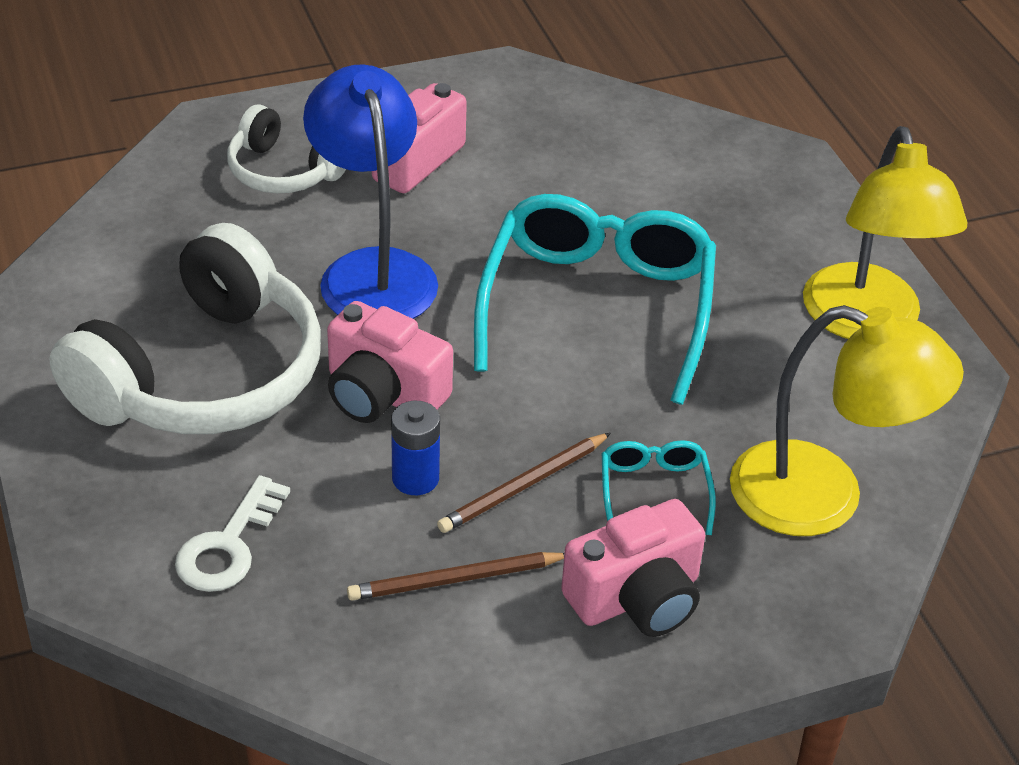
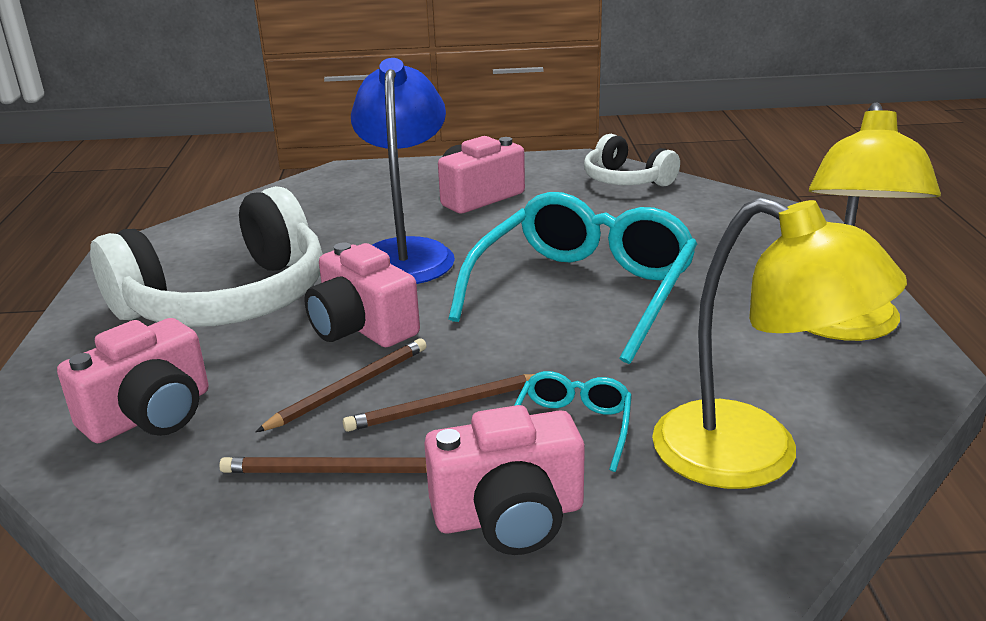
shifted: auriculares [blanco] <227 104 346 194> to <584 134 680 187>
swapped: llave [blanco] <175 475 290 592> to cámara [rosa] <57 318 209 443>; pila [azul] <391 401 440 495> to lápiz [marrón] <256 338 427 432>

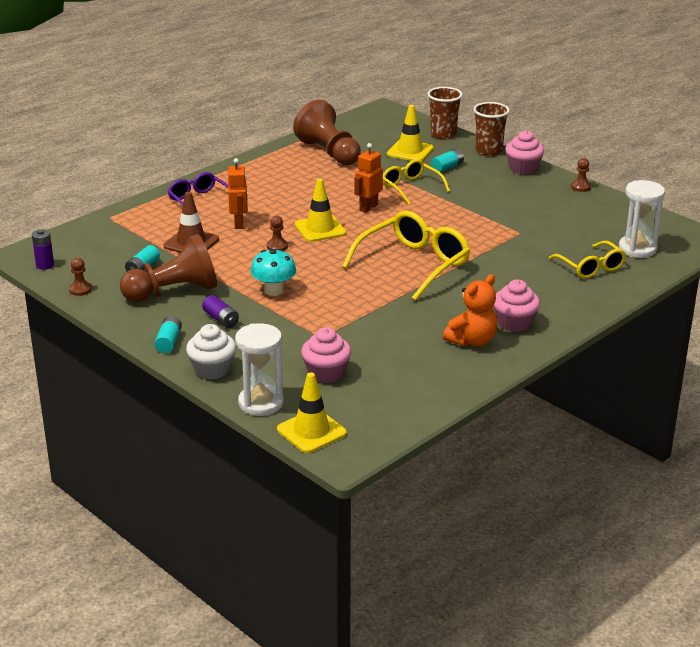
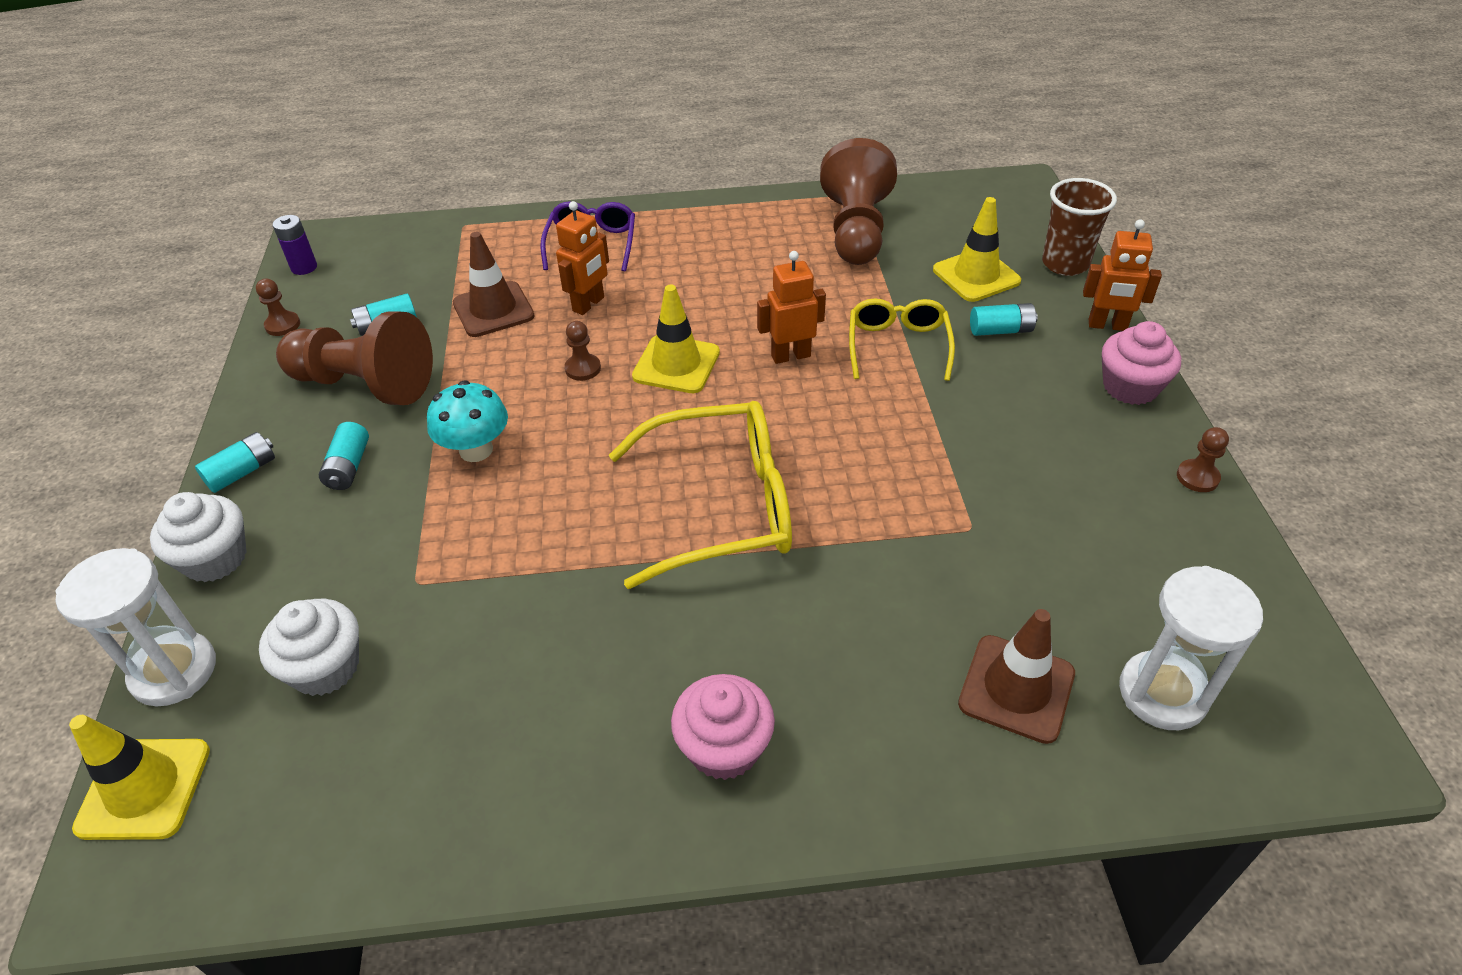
gone: osito [naranja] <443 274 498 347>
swapped: gafas [amarillo] <549 241 626 279> to cono de tráfico [marrón] <958 609 1075 744>; vaso [marrón] <474 102 510 156> to robot [naranja] <1083 219 1162 331>
repainted: magdalena [rosa] <301 328 351 383> to magdalena [blanco] <259 599 359 696>; pila [morado] <202 295 239 328> to pila [turquesa] <319 422 369 490>

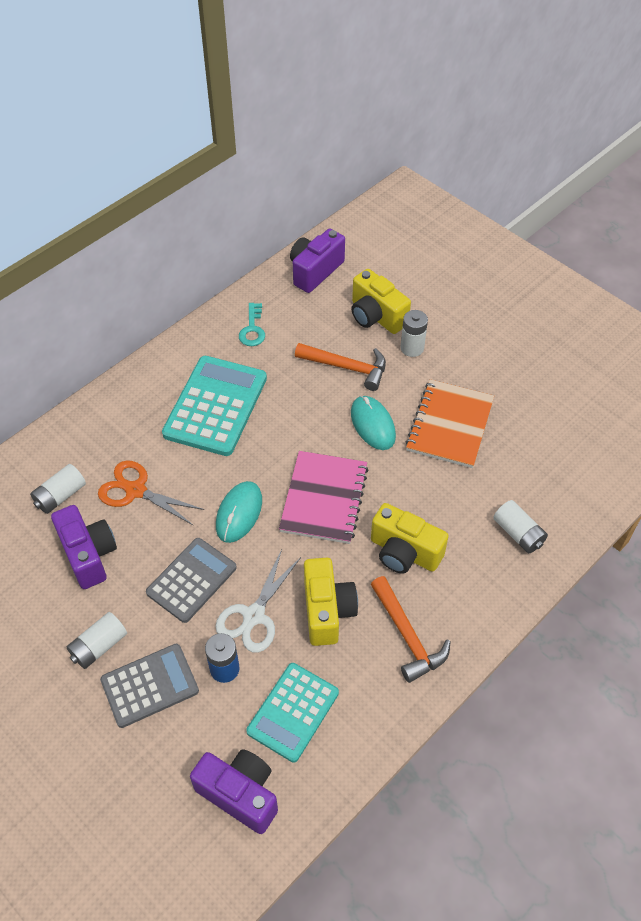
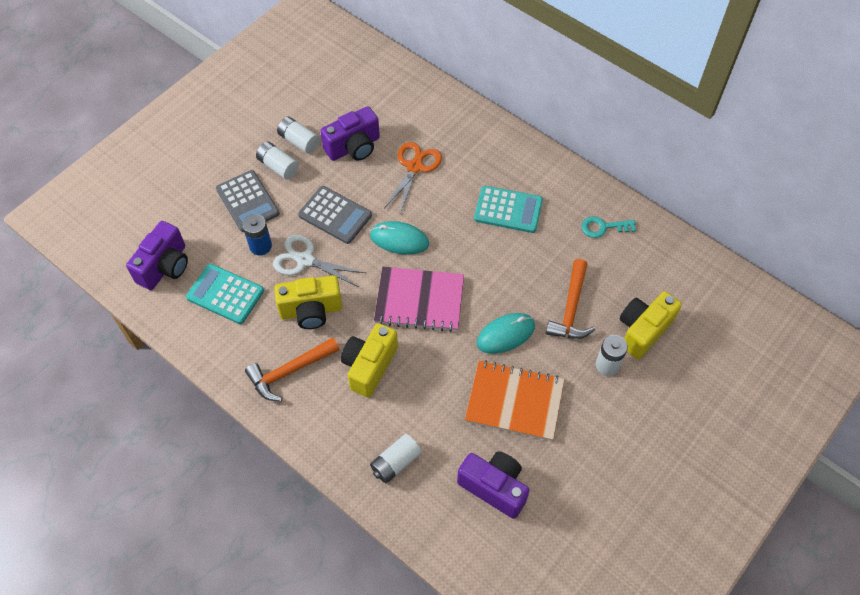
shifted: pila [blanco] <30 464 86 514> to <277 117 320 154>; cámara [morado] <290 229 345 293> to <457 452 530 519>
scaled: calculadora [turquesa] <162 356 267 456> = <474 186 543 233> x0.66

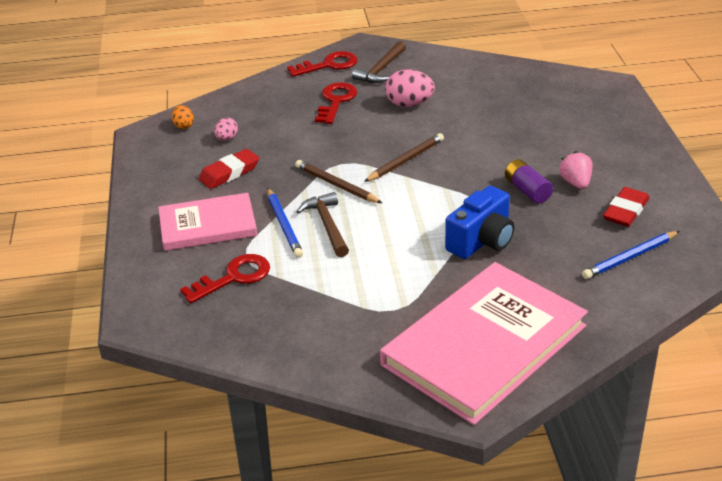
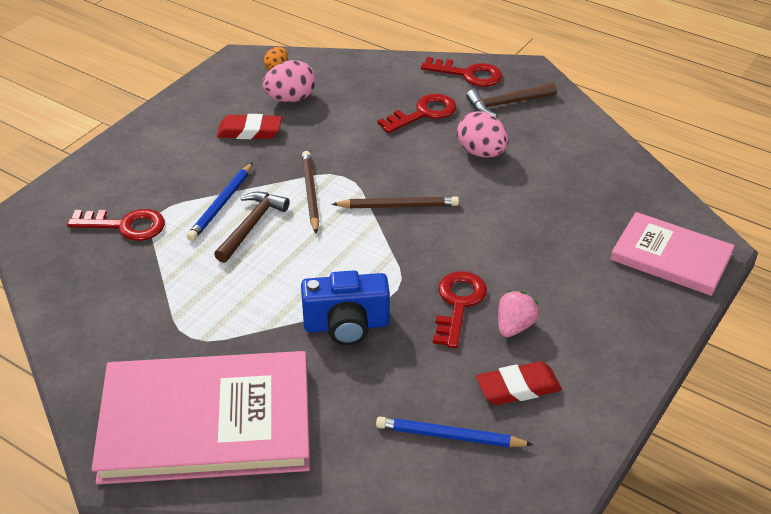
shifted: libro [rosa] <158 193 257 251> to <610 212 735 296>
swapped: pila [morado] <505 159 553 204> to llave [rojo] <433 271 487 348>
scaled: huevo [rosa] <214 118 238 141> = <262 60 316 102> x1.77

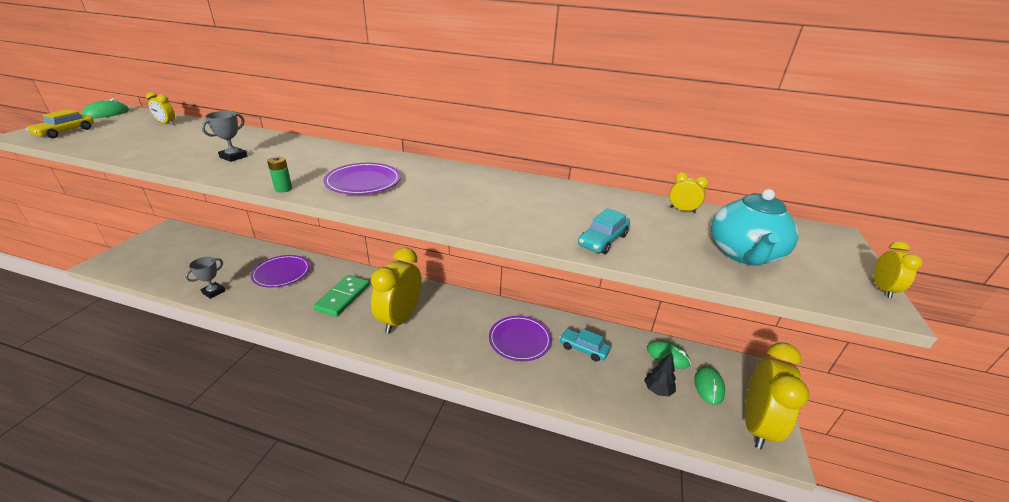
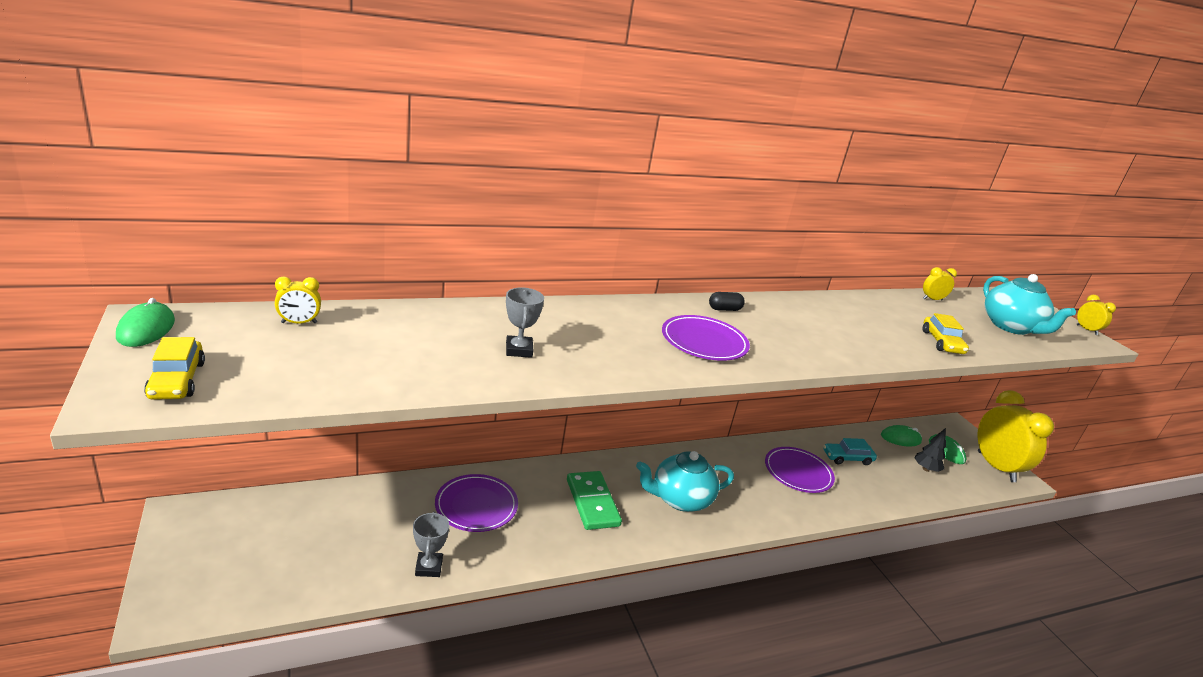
gone: pila [verde] <267 156 292 192>
new: cápsula [negro] <709 292 745 311>
swapped: despertador [amarillo] <371 247 422 334> to tetera [turquesa] <636 451 734 512>
repainted: coche [turquesa] <578 208 630 254> to coche [amarillo] <923 313 969 354>

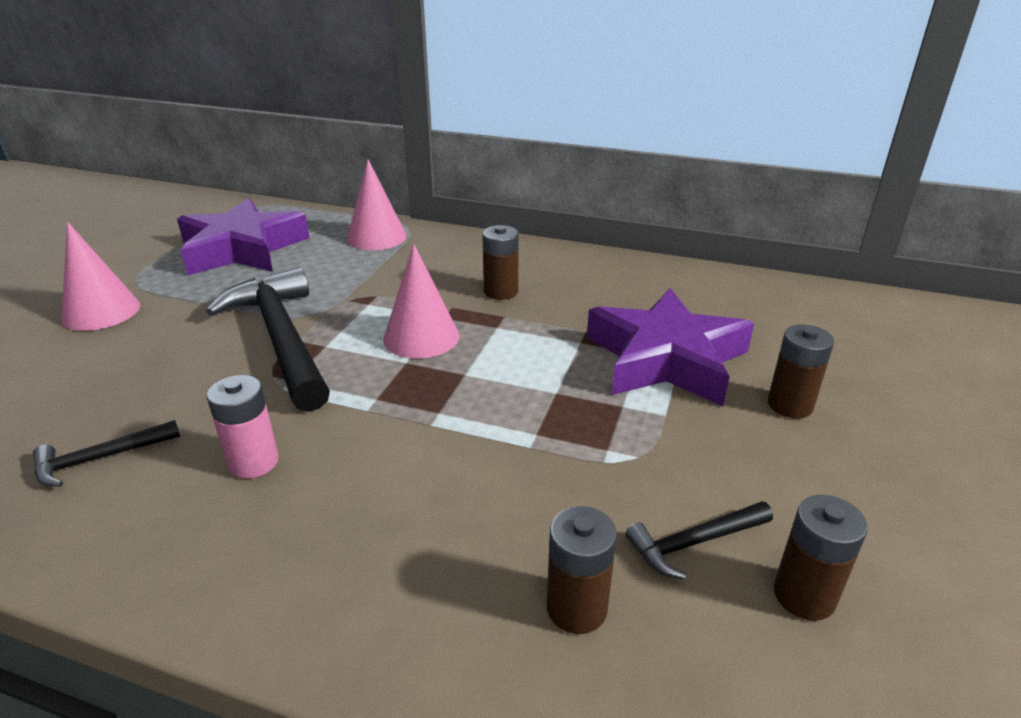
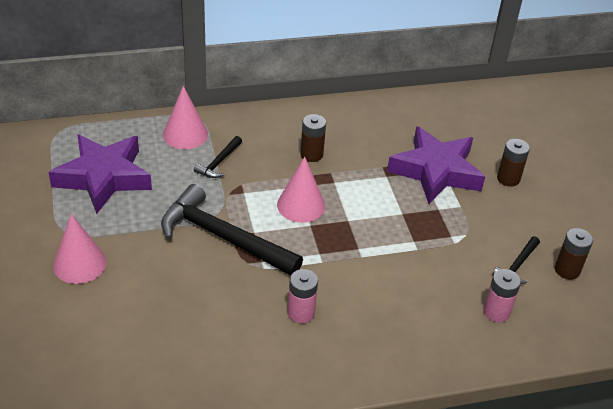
shifted: martillo [negro] <33 420 180 487> to <194 136 242 178>
repainted: pila [marrón] <547 506 617 634> to pila [rosa] <483 269 521 322>

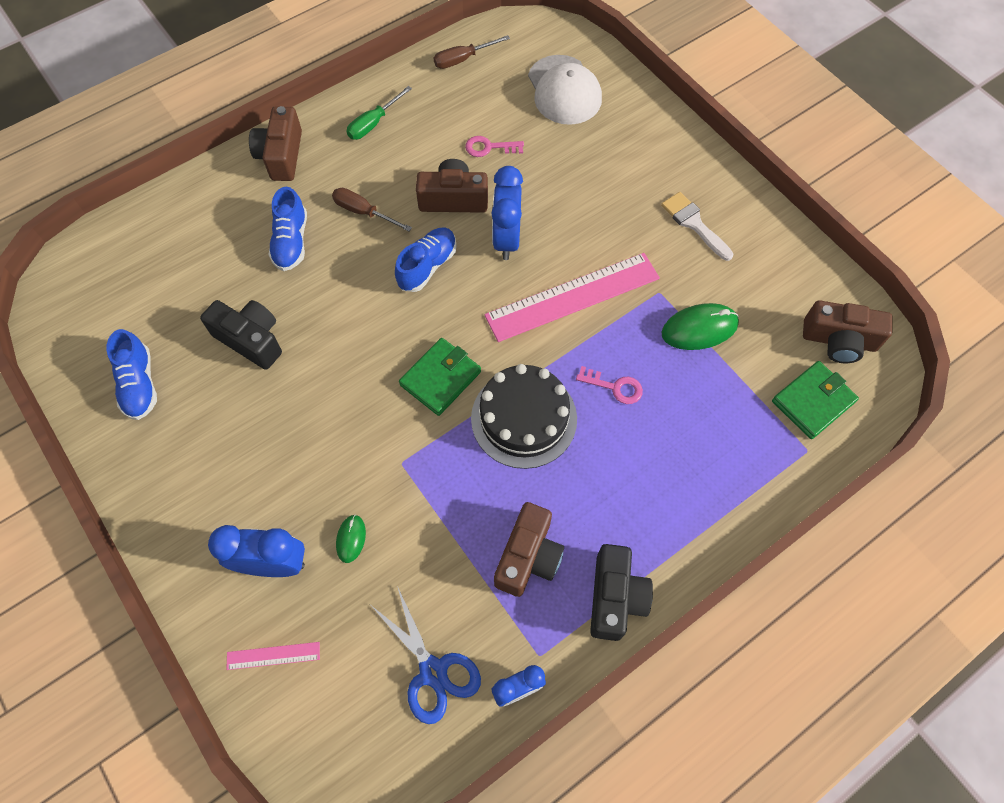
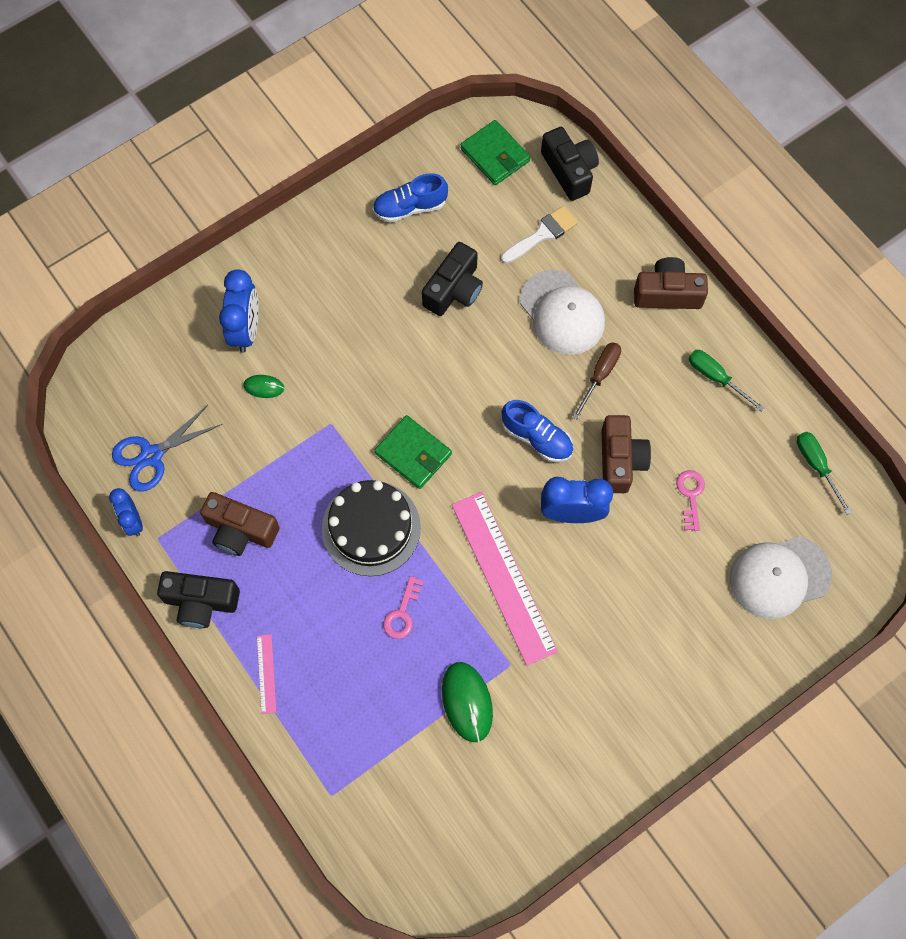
gone: cámara [marrón] <803 300 893 363>
new: cámara [negro] <541 127 599 201>
shifted: regla [rosa] <226 642 320 670> to <257 634 276 714>; cartera [verde] <772 361 859 439> to <461 120 530 185>; pincel [blanco] <661 192 733 261> to <501 206 578 264>
swapped: zapato [azul] <268 187 307 271> to gorra [blanco] <520 270 605 355>
repainted: destornillador [marrón] <434 35 510 69> to destornillador [verde] <797 432 852 515>

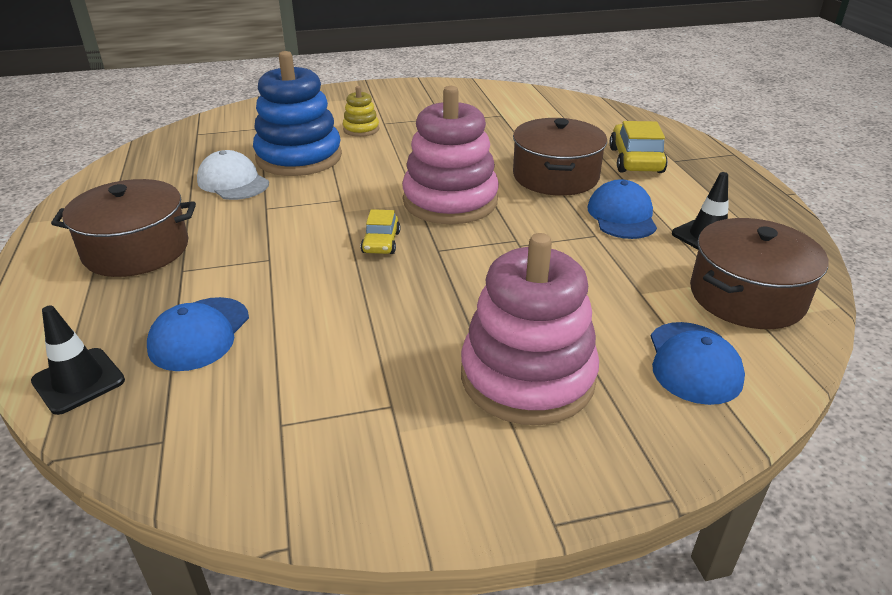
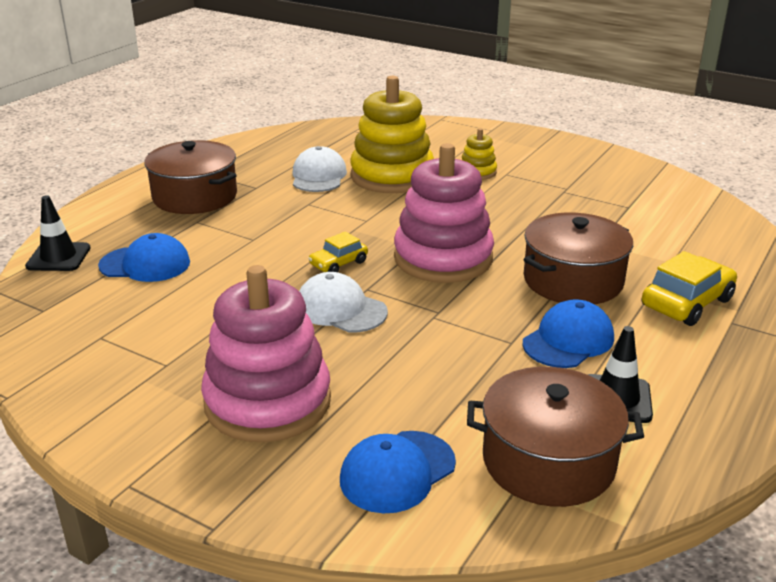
new: gorra [blanco] <299 272 388 333>
repainted: juguete apilable [azul] <253 51 342 176> to juguete apilable [amarillo] <350 76 434 193>
rotated: gorra [azul] <147 297 249 371> = <98 233 190 282> 150 degrees counterclockwise

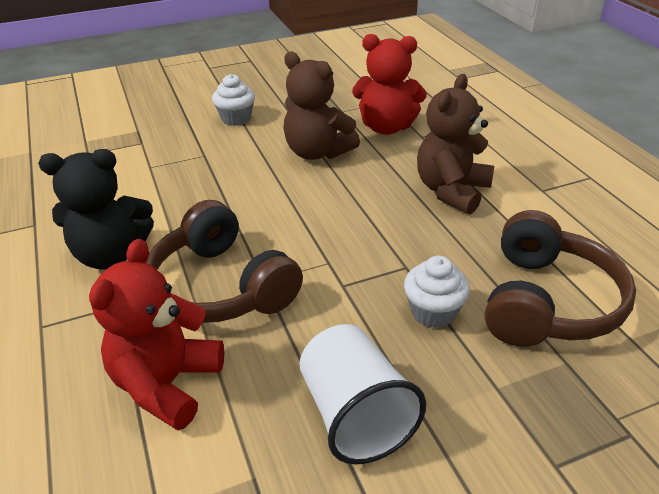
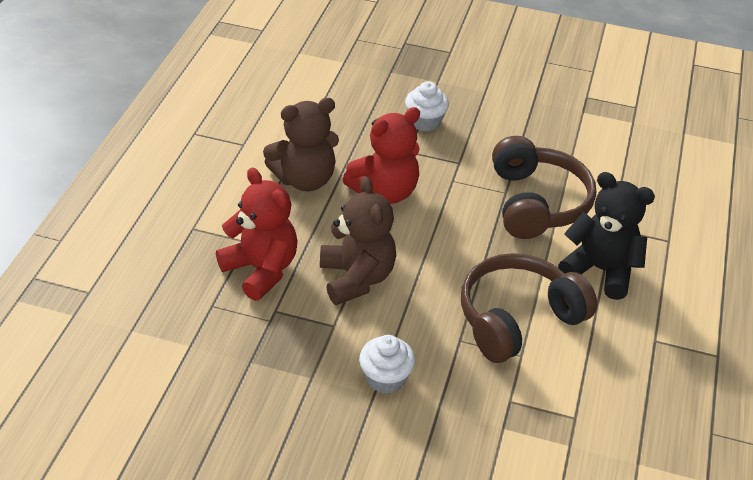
gone: vaso [blanco] <299 324 426 464>
shifted: osito [rojo] <89 239 224 430> to <343 107 420 204>; auriculares [marrón] <485 210 636 347> to <461 253 597 363>

